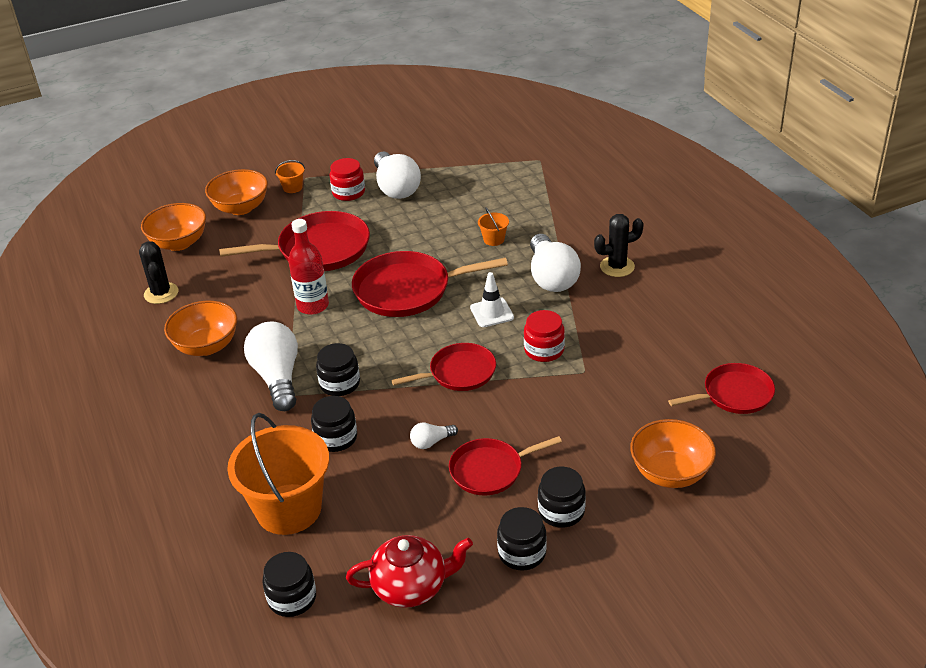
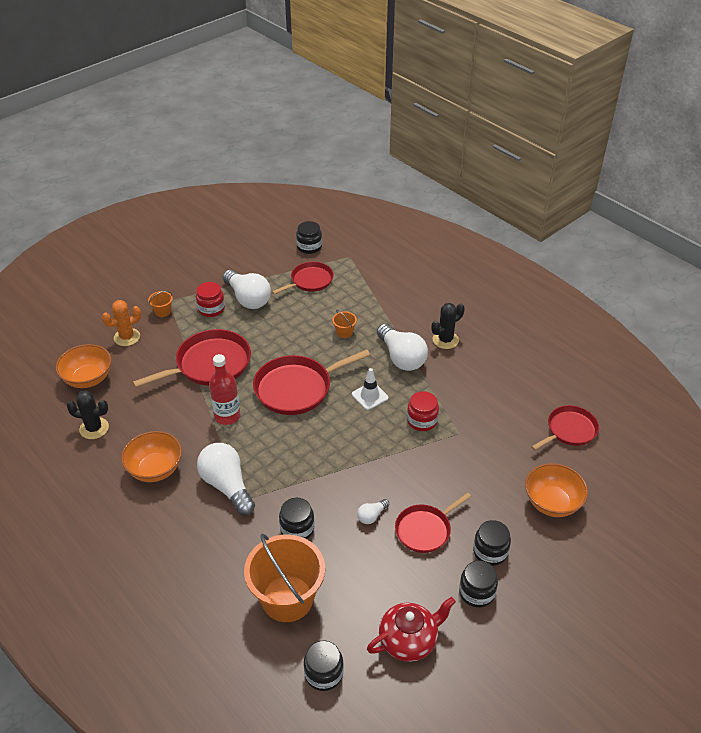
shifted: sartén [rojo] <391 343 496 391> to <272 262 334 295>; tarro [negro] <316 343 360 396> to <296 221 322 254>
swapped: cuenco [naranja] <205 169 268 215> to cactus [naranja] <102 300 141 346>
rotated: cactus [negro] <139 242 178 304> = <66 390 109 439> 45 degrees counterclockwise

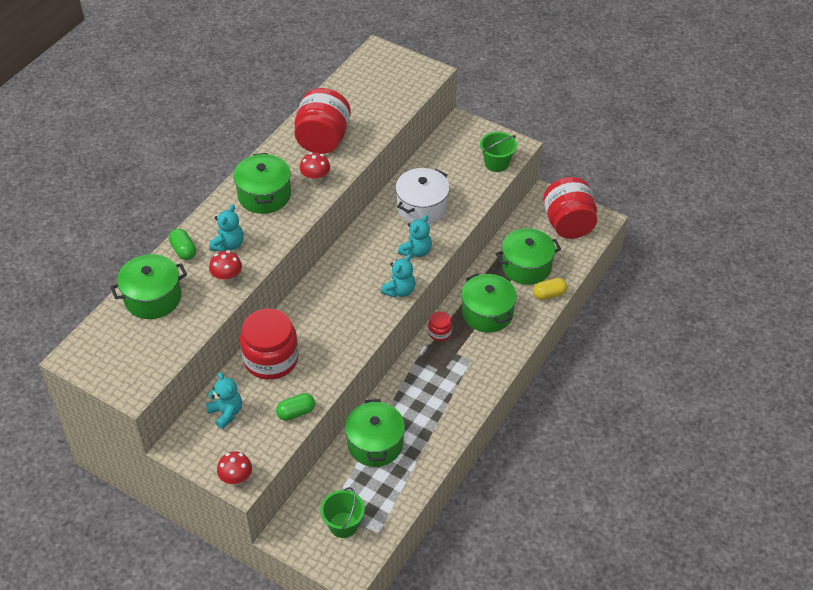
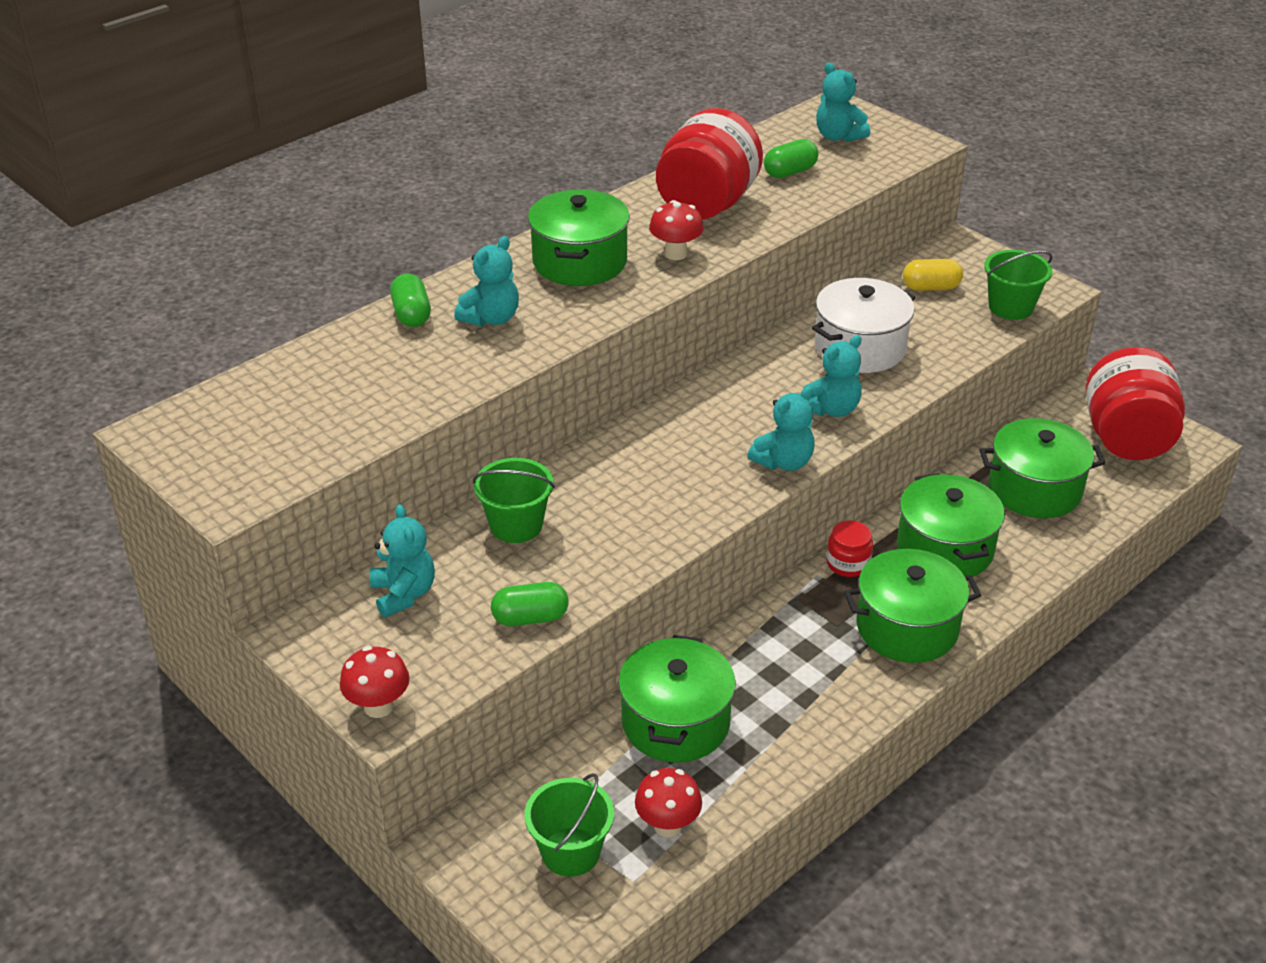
new: cápsula [verde] <764 139 818 178>; osito [turquesa] <816 63 870 142>
shifted: seta [rojo] <209 250 242 284> to <635 768 702 837>; olla [verde] <110 254 187 319> to <844 549 981 663>; cápsula [amarillo] <533 278 567 300> to <903 259 963 291>
swapped: tarro [rojo] <240 309 299 380> to balde [verde] <473 458 555 543>

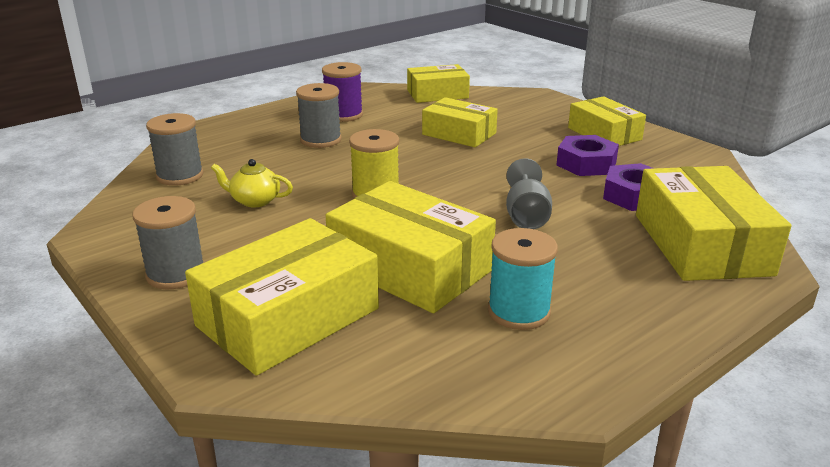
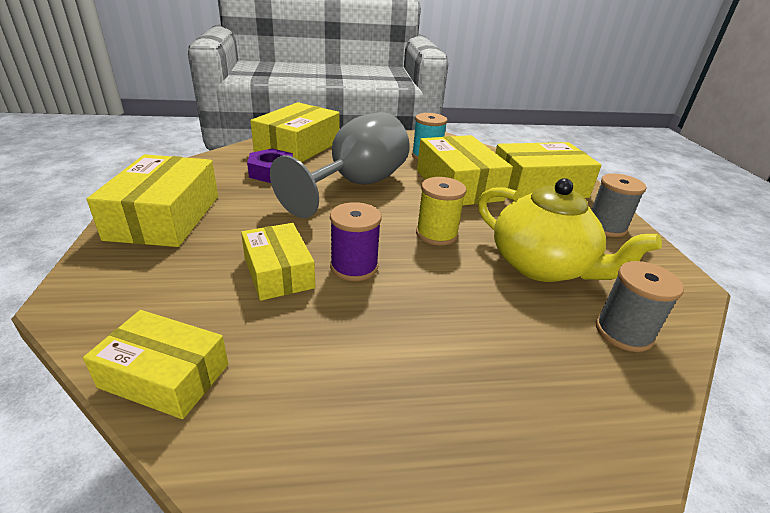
gone: carrete [gris] <296 83 342 148>; tuerca [morado] <556 135 619 176>
shifted: carrete [morado] <322 62 363 122> to <330 202 382 281>
scaled: caja [amarillo] <568 96 646 146> = <87 154 218 247> x1.57; copa [gris] <506 158 552 229> = <270 112 410 218> x2.10; tetera [amarillo] <211 159 293 207> = <478 178 662 282> x2.20

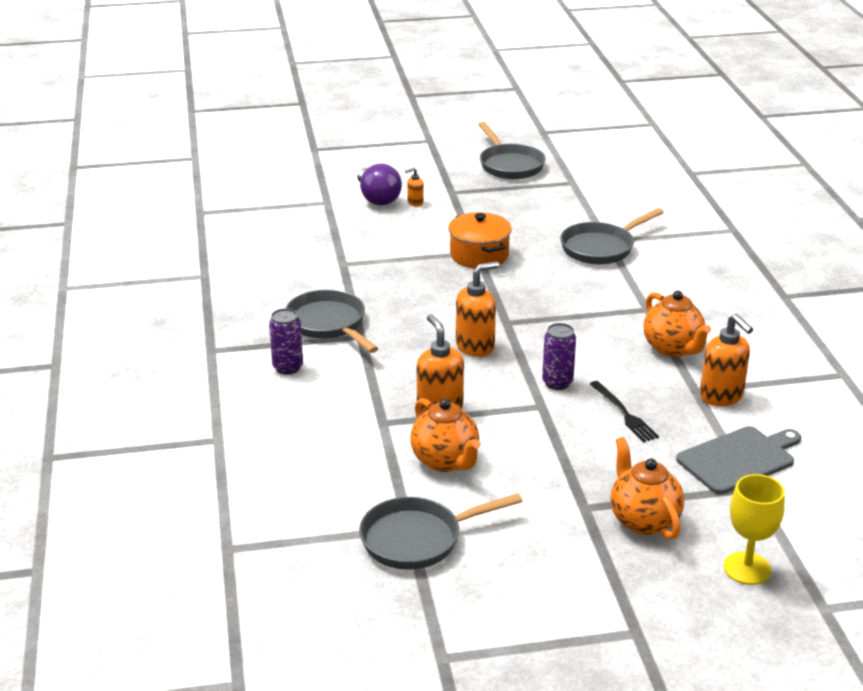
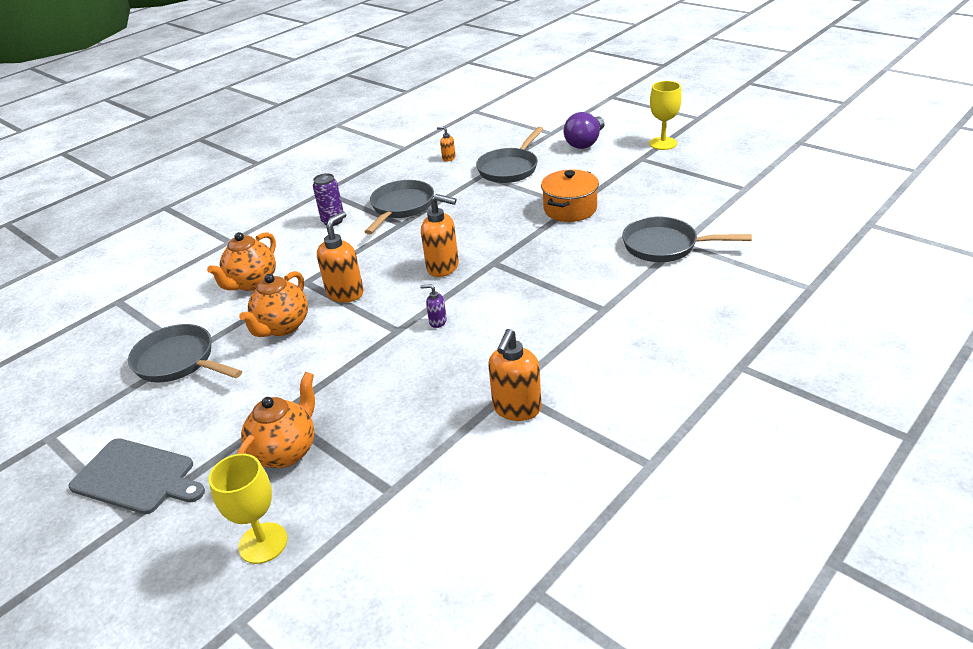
gone: tenedor [negro] <590 381 659 442>
new: copa [amarillo] <649 81 682 150>
shifted: tabla de cortar [gris] <676 426 801 494> to <69 438 205 514>; tetera [naranja] <644 291 711 357> to <207 232 276 291>; dispensador de jabón [naranja] <405 167 424 206> to <437 127 456 162>; sartén [gris] <478 122 546 179> to <476 127 543 183>
swapped: lata [morado] <542 323 576 390> to dispensador de jabón [morado] <420 284 447 328>

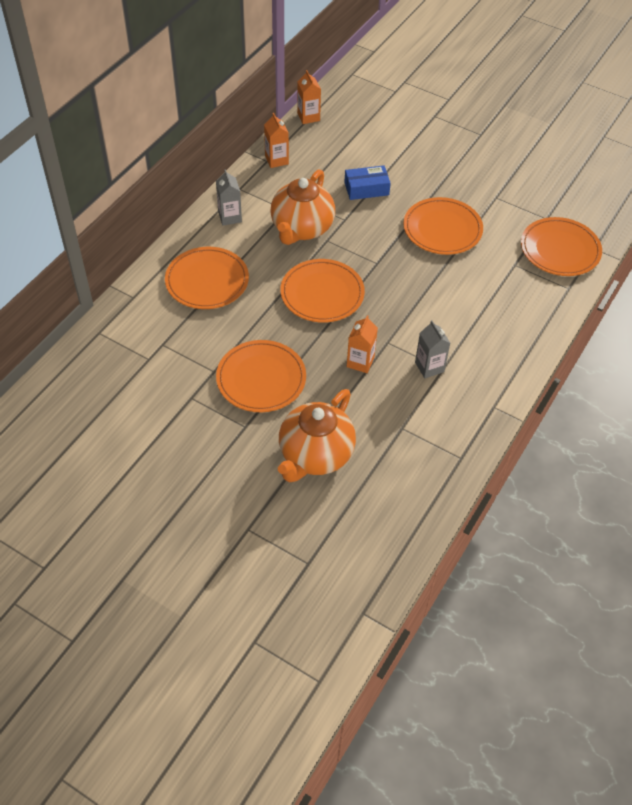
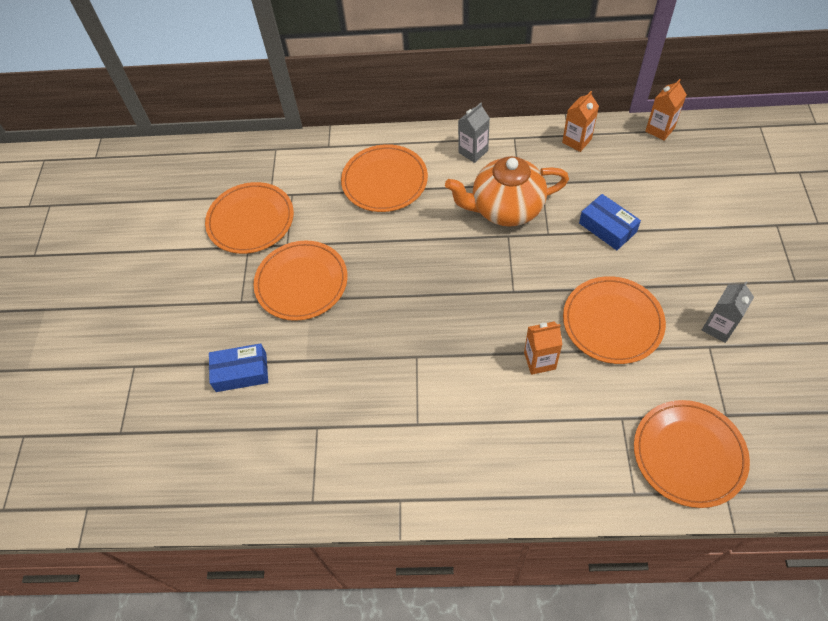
shifted: plato [naranja] <280 259 365 323> to <205 182 294 254>; cartón de leche [naranja] <347 315 378 373> to <524 322 563 375>; cartón de leche [gris] <415 320 450 378> to <702 282 754 343>
swapped: tetera [naranja] <278 389 356 482> to caja [azul] <209 343 268 392>

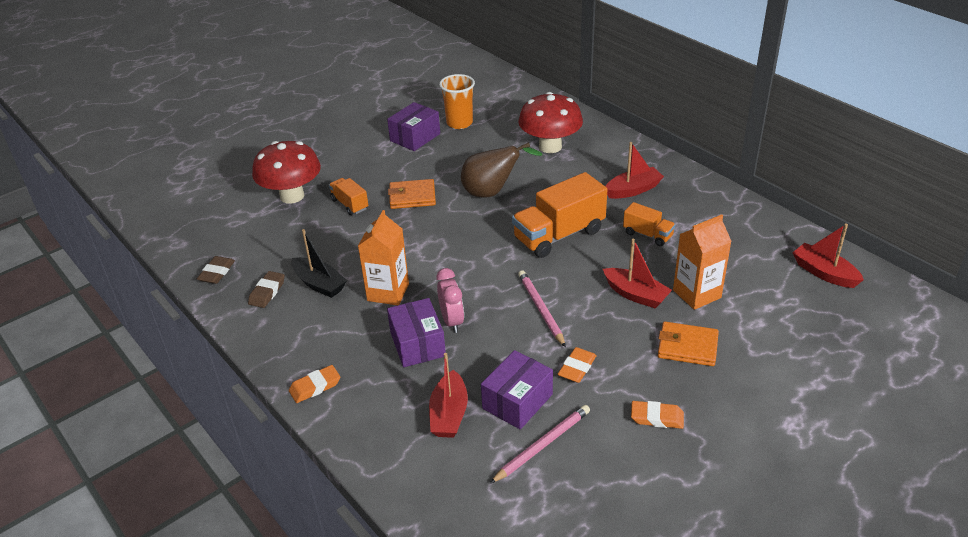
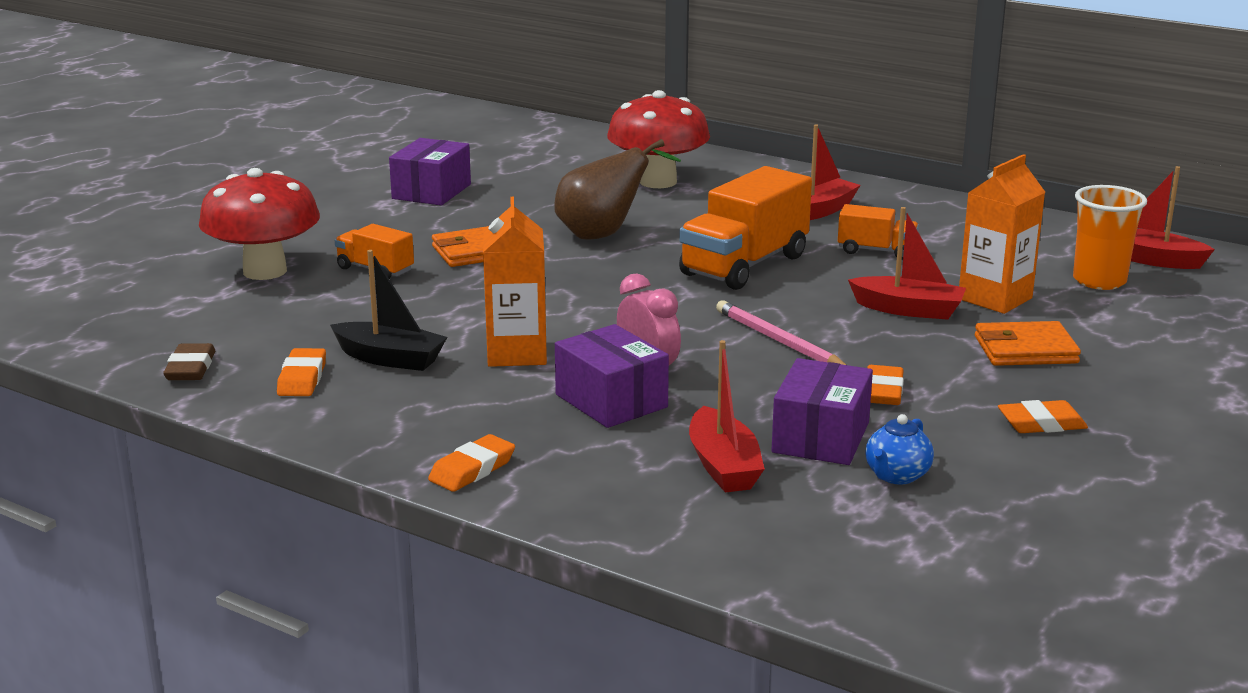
shifted: vaso [naranja] <439 74 475 129> to <1073 185 1147 290>
swapped: lápiz [rosa] <490 405 590 484> to tetera [azul] <865 414 934 484>
repainted: goma de borrar [marrón] <248 271 285 308> to goma de borrar [naranja] <277 348 326 396>

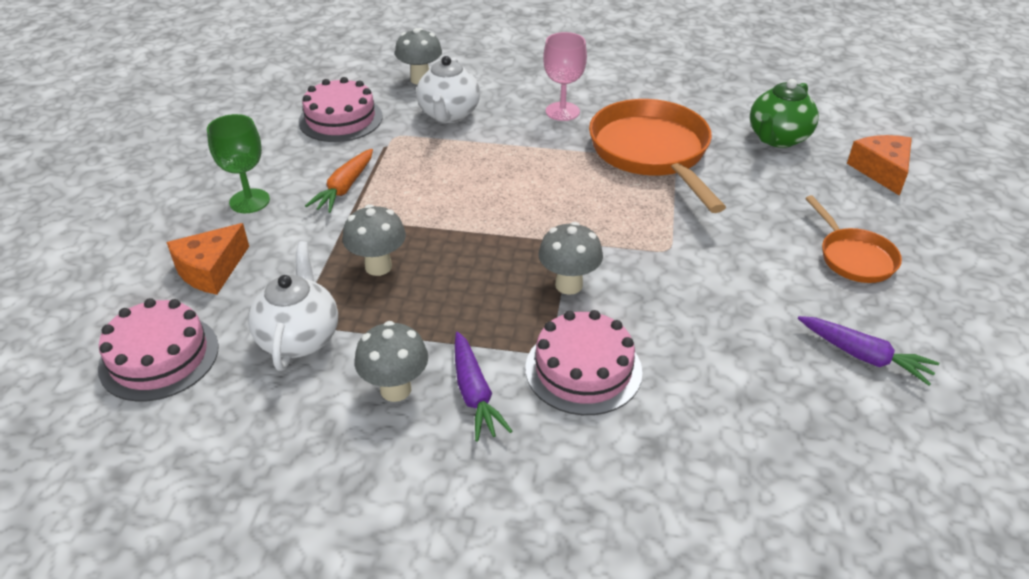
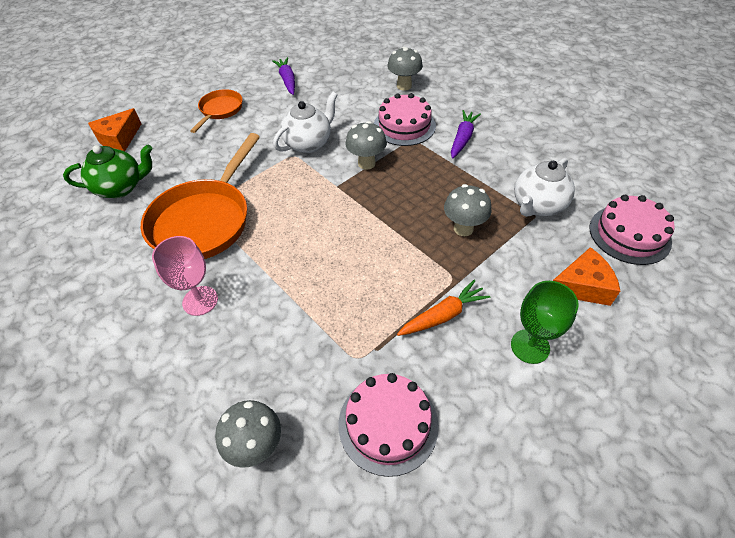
shifted: tetera [blanco] <416 56 480 123> to <273 92 337 153>; seta [gris] <354 321 428 402> to <387 47 423 91>

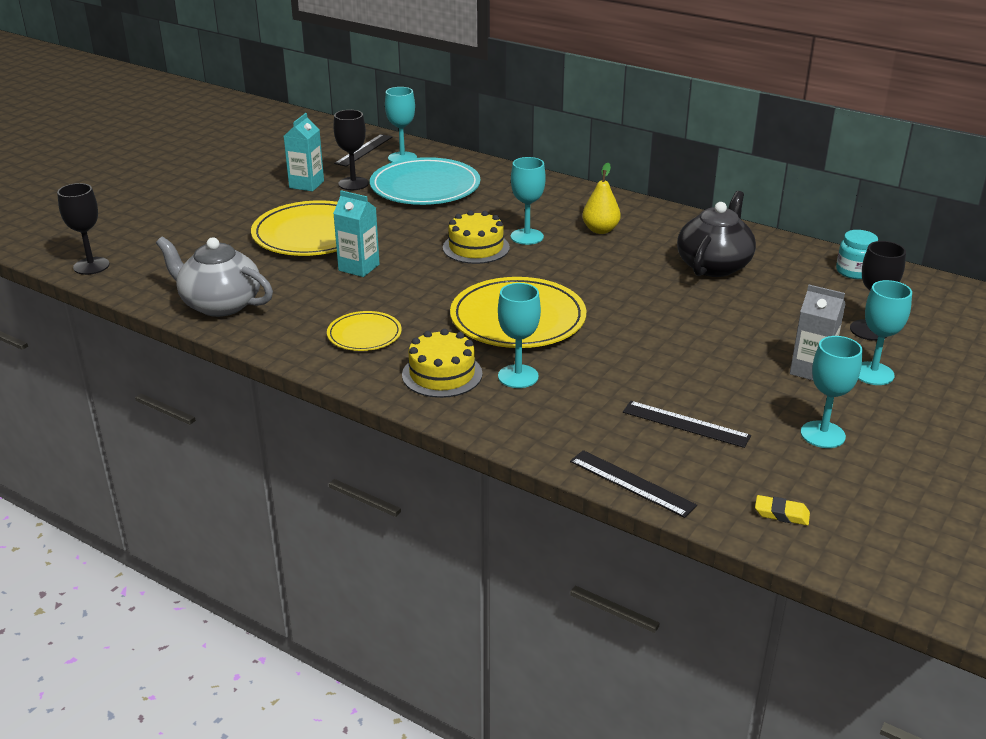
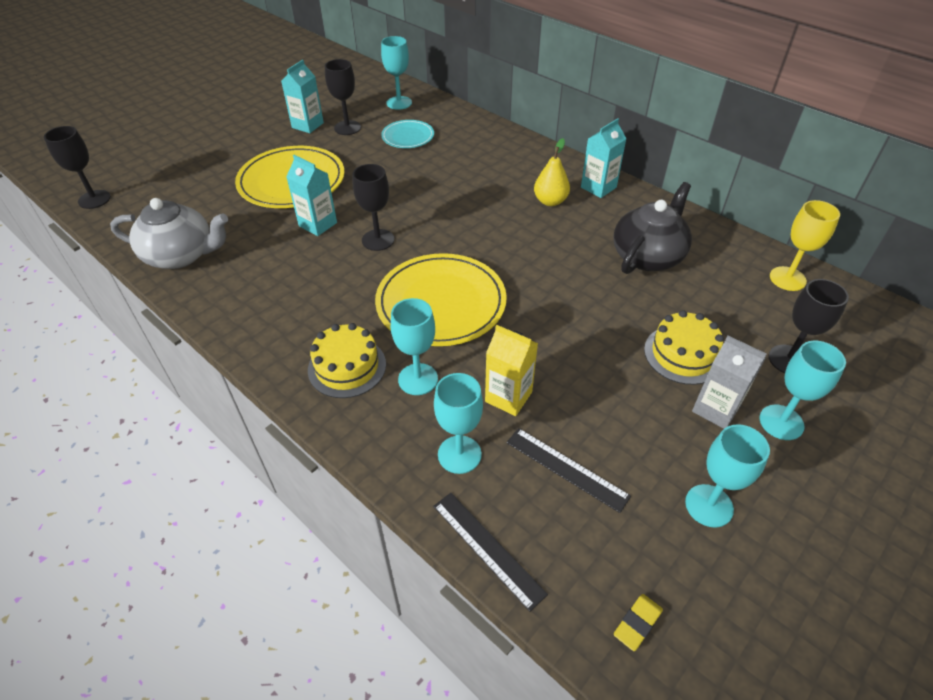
gone: plato [amarillo] <327 311 402 351>; regla [negro] <334 134 392 167>
new: copa [negro] <352 164 394 251>; cartón de leche [amarillo] <485 325 538 416>; cartón de leche [turquesa] <581 118 627 198>
shifted: copa [turquesa] <511 157 546 245> to <434 373 483 474>; tarta [amarillo] <443 210 510 264> to <644 310 724 385>
swapped: tarro [turquesa] <836 230 878 279> to copa [amarillo] <770 200 840 291>
rotated: tetera [gris] <156 237 273 317> = <110 198 228 269> 150 degrees clockwise; goma de borrar [amarillo] <755 495 810 525> = <614 594 663 651> 75 degrees counterclockwise
scaled: plato [turquesa] <370 157 480 205> = <381 120 434 148> x0.54

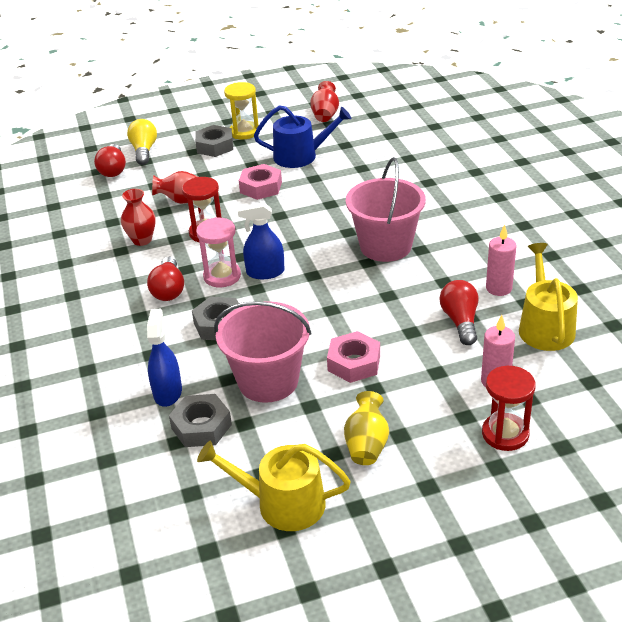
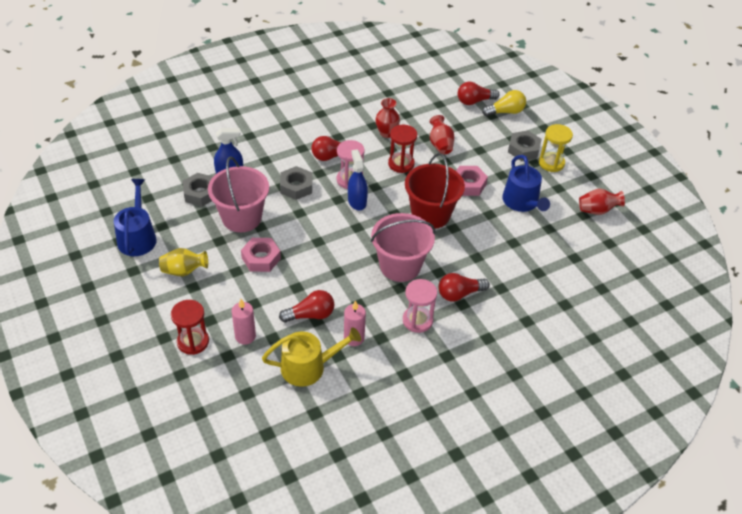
new: reloj de arena [rosa] <403 279 437 333>; balde [rojo] <405 153 465 229>; bombilla [rojo] <438 273 490 302>
repainted: regadera [amarillo] <197 441 351 531> to regadera [azul] <114 179 157 256>

